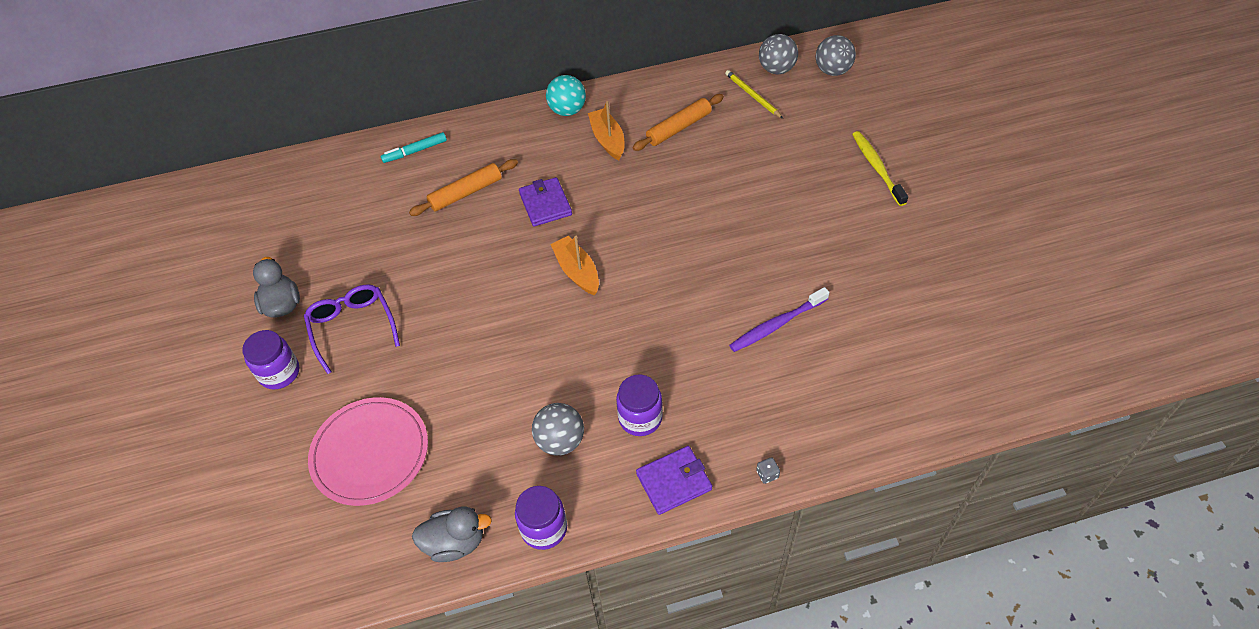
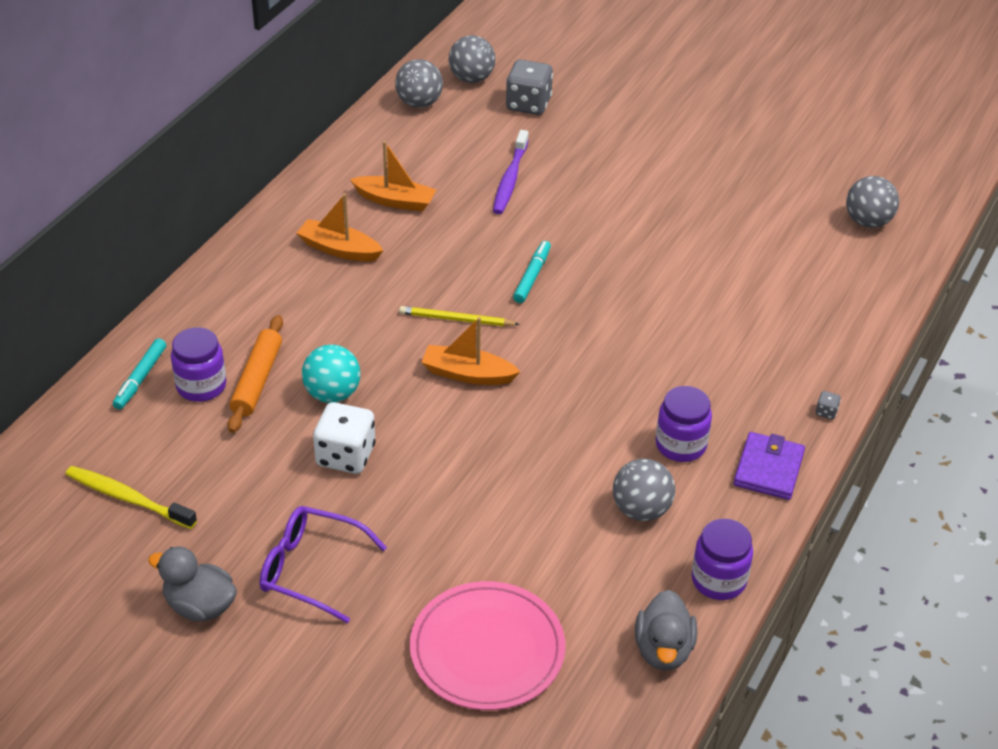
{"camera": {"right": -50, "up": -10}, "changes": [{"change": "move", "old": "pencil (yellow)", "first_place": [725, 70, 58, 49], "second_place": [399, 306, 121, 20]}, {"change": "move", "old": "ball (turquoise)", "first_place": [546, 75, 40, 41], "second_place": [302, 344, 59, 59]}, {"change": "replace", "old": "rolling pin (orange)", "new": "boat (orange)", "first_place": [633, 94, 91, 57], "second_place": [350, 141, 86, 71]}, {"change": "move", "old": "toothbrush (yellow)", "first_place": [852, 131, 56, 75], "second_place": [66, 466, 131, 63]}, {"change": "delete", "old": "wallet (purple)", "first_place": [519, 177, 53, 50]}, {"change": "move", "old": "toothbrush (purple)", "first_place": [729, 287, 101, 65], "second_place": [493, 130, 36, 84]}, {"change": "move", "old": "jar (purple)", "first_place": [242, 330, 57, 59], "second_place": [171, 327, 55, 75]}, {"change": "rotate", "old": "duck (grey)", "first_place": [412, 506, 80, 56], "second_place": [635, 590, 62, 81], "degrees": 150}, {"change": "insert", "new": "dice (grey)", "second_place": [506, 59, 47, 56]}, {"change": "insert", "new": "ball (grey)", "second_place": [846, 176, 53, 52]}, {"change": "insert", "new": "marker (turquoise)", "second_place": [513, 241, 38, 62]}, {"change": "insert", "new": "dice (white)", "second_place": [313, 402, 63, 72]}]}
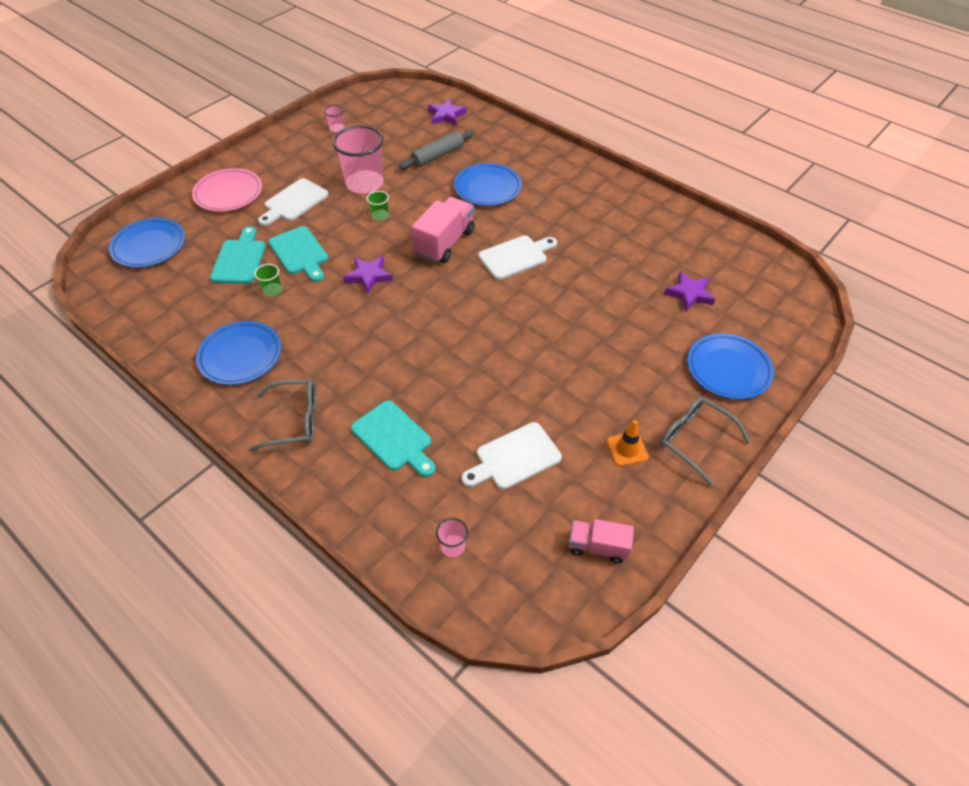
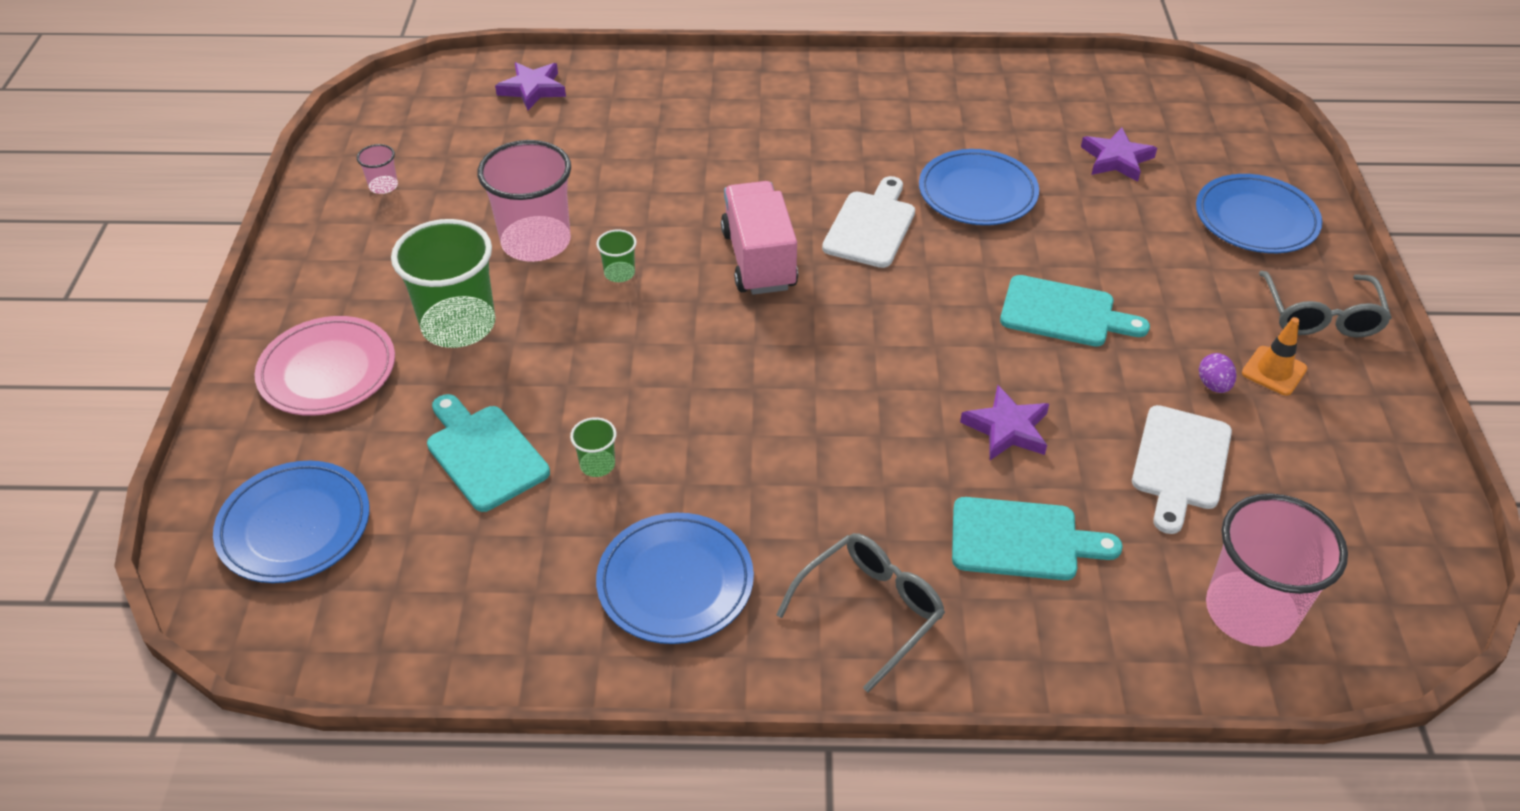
{"camera": {"right": -40, "up": -5}, "changes": [{"change": "delete", "old": "rolling pin (grey)", "first_place": [399, 130, 75, 39]}, {"change": "move", "old": "plate (blue)", "first_place": [454, 163, 68, 43], "second_place": [919, 149, 120, 76]}, {"change": "replace", "old": "cutting board (white)", "new": "cup (green)", "first_place": [258, 178, 70, 48], "second_place": [391, 219, 104, 129]}, {"change": "move", "old": "cutting board (turquoise)", "first_place": [268, 226, 60, 56], "second_place": [1000, 275, 150, 72]}, {"change": "move", "old": "star (purple)", "first_place": [343, 256, 50, 38], "second_place": [960, 385, 89, 75]}, {"change": "rotate", "old": "glasses (grey)", "first_place": [660, 397, 90, 89], "second_place": [1259, 271, 133, 66], "degrees": -90}, {"change": "resize", "old": "cup (pink)", "first_place": [436, 518, 32, 39], "second_place": [1206, 493, 142, 154], "factor": 2.31}, {"change": "delete", "old": "truck (pink)", "first_place": [569, 519, 65, 44]}, {"change": "insert", "new": "egg (purple)", "second_place": [1199, 353, 37, 40]}]}
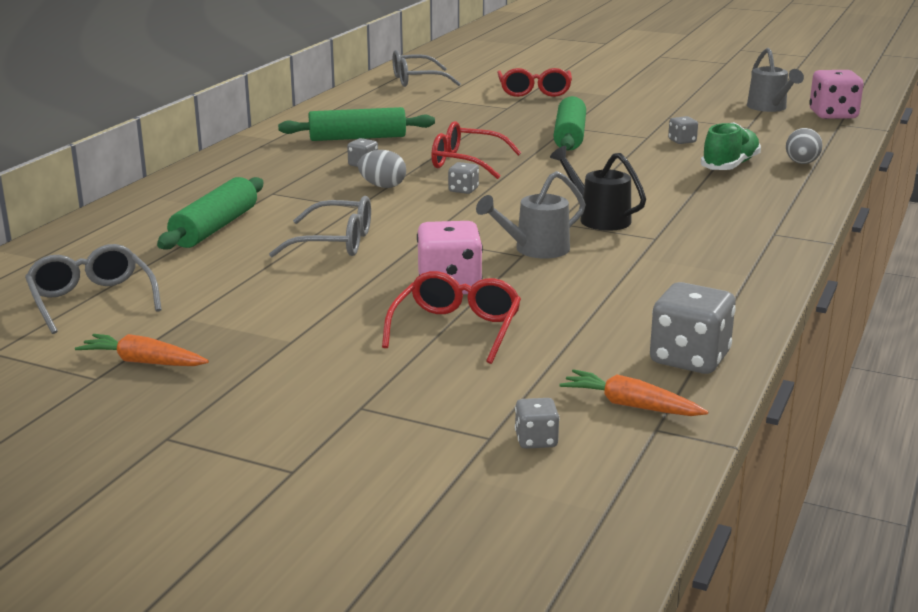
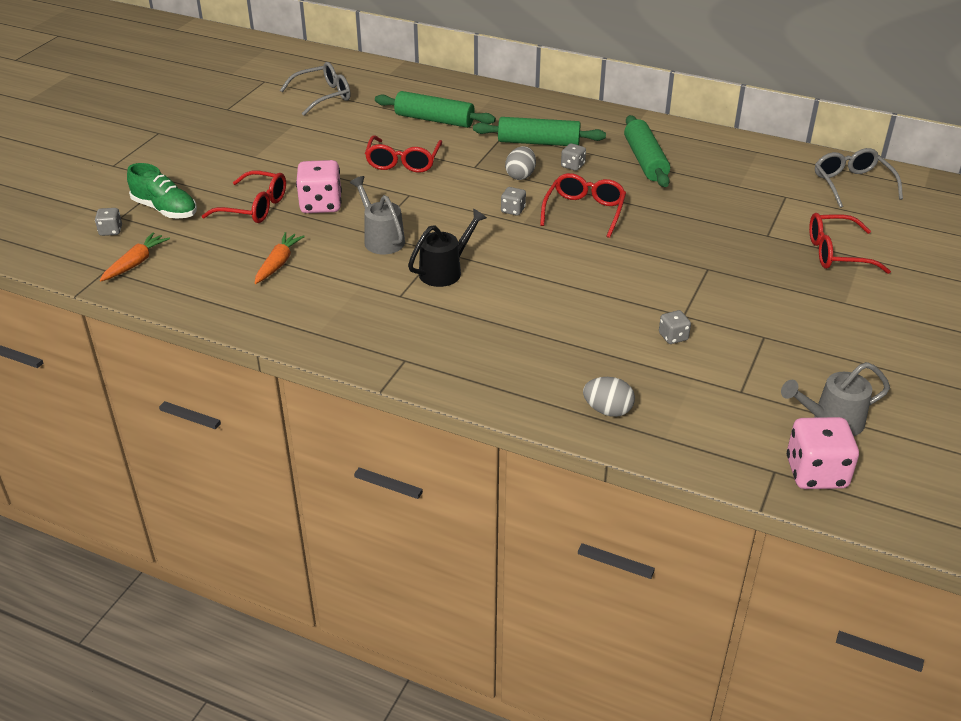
{"camera": {"right": 90, "up": 15}, "changes": [{"change": "move", "old": "rolling pin (green)", "first_place": [553, 96, 33, 54], "second_place": [473, 117, 133, 29]}, {"change": "move", "old": "shoe (green)", "first_place": [701, 122, 60, 48], "second_place": [127, 163, 70, 55]}, {"change": "recolor", "old": "glasses (grey)", "new": "glasses (red)", "first_place": [269, 196, 102, 61], "second_place": [365, 136, 77, 37]}, {"change": "delete", "old": "dice (grey)", "first_place": [650, 282, 86, 92]}, {"change": "move", "old": "carrot (orange)", "first_place": [75, 334, 134, 32], "second_place": [255, 232, 50, 52]}]}
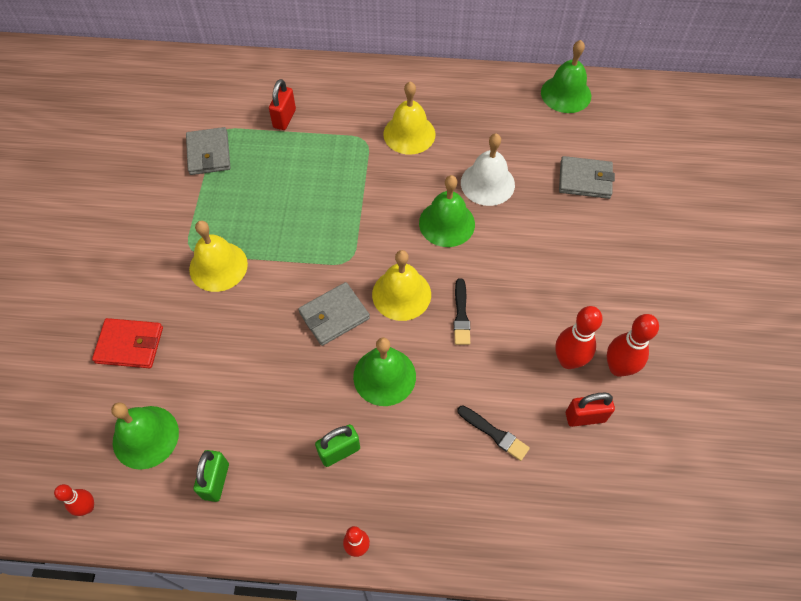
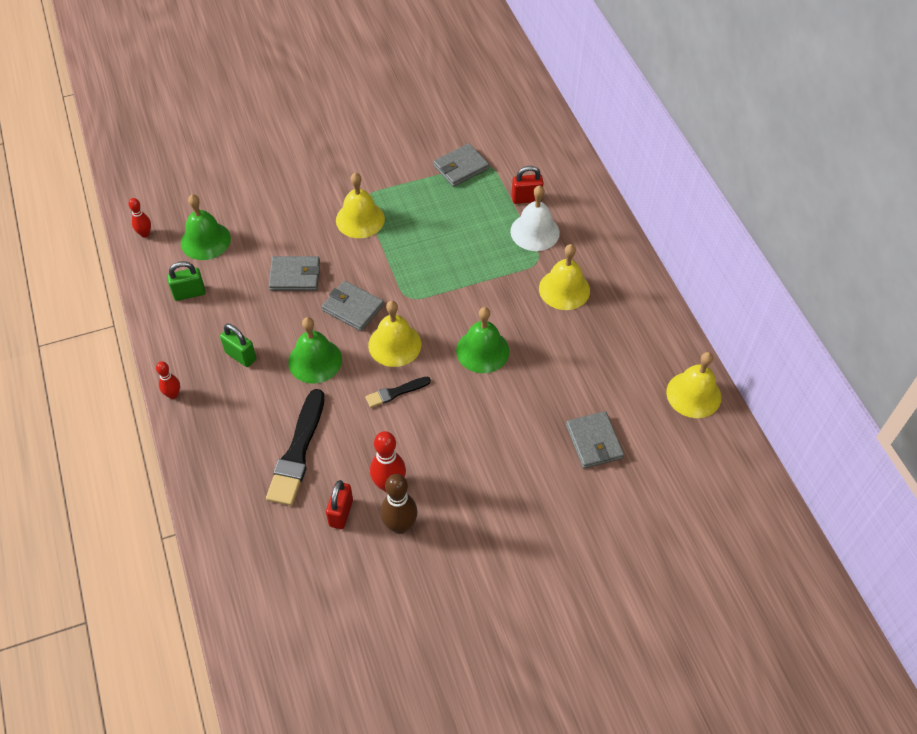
{"camera": {"right": 65, "up": -5}, "changes": [{"change": "recolor", "old": "bell (green)", "new": "bell (yellow)", "first_place": [541, 40, 50, 73], "second_place": [666, 352, 55, 66]}, {"change": "move", "old": "bell (white)", "first_place": [461, 133, 54, 73], "second_place": [510, 185, 50, 66]}, {"change": "recolor", "old": "bowling pin (red)", "new": "bowling pin (brown)", "first_place": [607, 314, 52, 63], "second_place": [381, 474, 36, 60]}, {"change": "delete", "old": "wallet (red)", "first_place": [92, 318, 71, 50]}, {"change": "rotate", "old": "padlock (red)", "first_place": [566, 393, 49, 34], "second_place": [326, 480, 27, 49], "degrees": 45}, {"change": "resize", "old": "brush (black)", "first_place": [457, 405, 73, 56], "second_place": [266, 389, 59, 117], "factor": 1.89}, {"change": "insert", "new": "wallet (grey)", "second_place": [269, 256, 51, 35]}]}
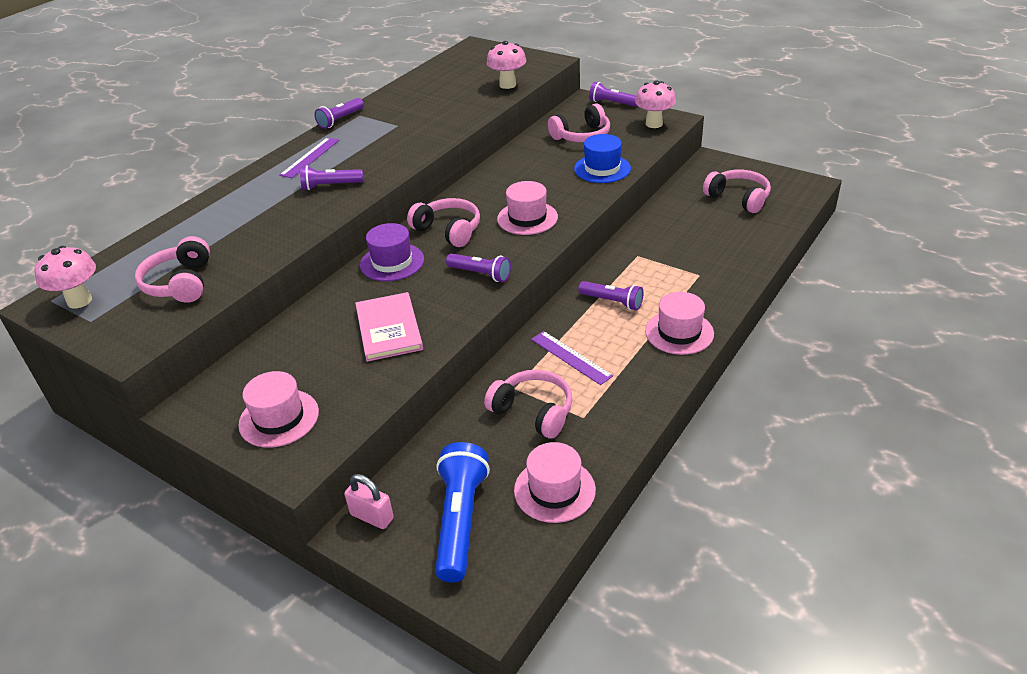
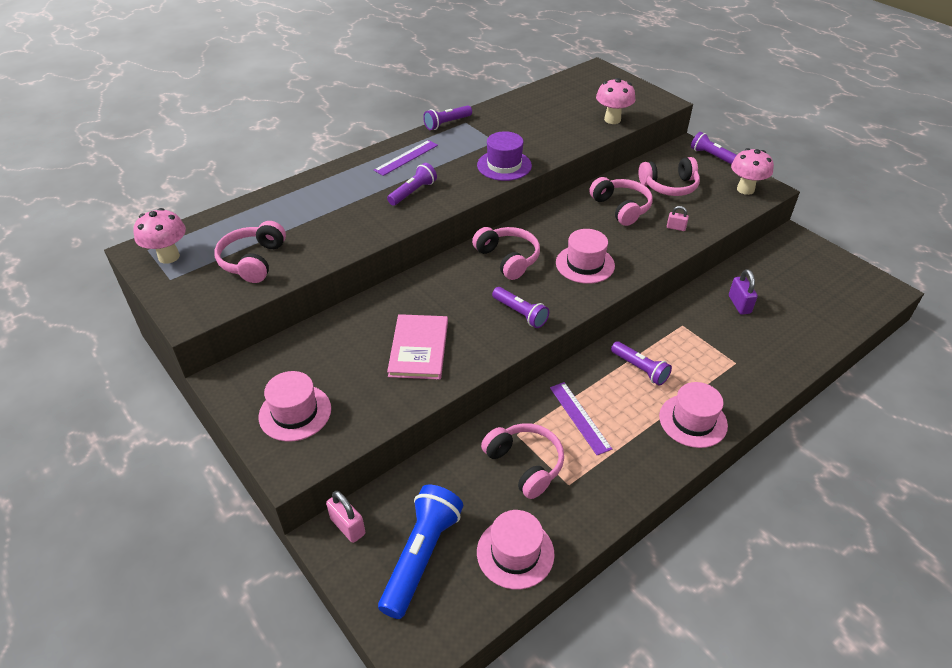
{"camera": {"right": 15, "up": 5}, "changes": [{"change": "replace", "old": "hat (blue)", "new": "padlock (pink)", "first_place": [574, 134, 57, 49], "second_place": [667, 206, 22, 25]}, {"change": "rotate", "old": "flashlight (purple)", "first_place": [300, 165, 63, 25], "second_place": [387, 163, 50, 43], "degrees": 120}, {"change": "move", "old": "headphones (pink)", "first_place": [703, 170, 68, 43], "second_place": [589, 177, 64, 49]}, {"change": "move", "old": "hat (purple)", "first_place": [360, 223, 64, 58], "second_place": [477, 131, 55, 50]}, {"change": "insert", "new": "padlock (purple)", "second_place": [729, 269, 29, 46]}]}
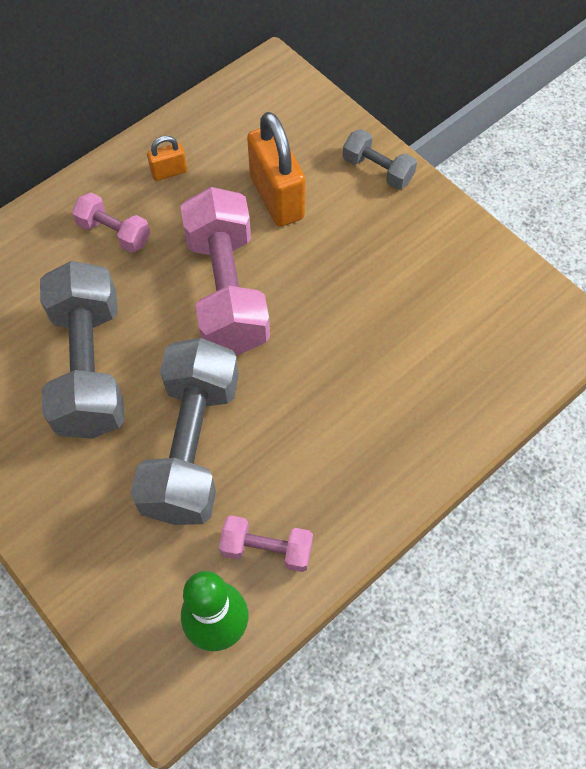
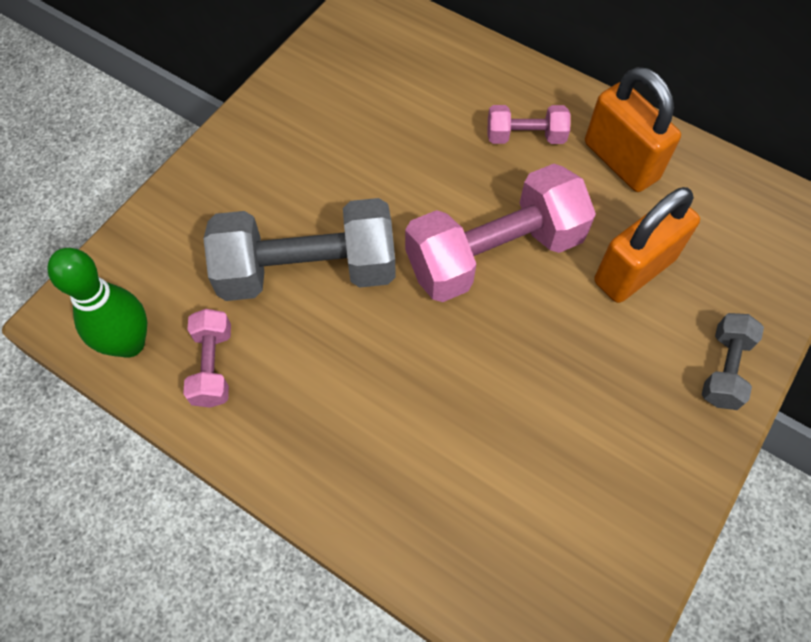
{"camera": {"right": 75, "up": 0}, "changes": [{"change": "resize", "old": "padlock (orange)", "first_place": [147, 136, 40, 45], "second_place": [585, 67, 96, 125], "factor": 2.09}, {"change": "rotate", "old": "dumbbell (pink)", "first_place": [72, 192, 78, 61], "second_place": [488, 105, 83, 39], "degrees": 75}, {"change": "delete", "old": "dumbbell (grey)", "first_place": [40, 261, 84, 178]}]}
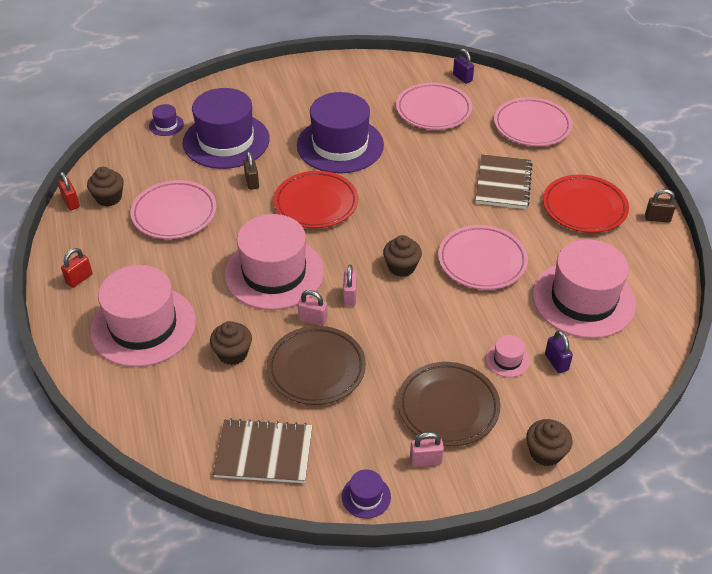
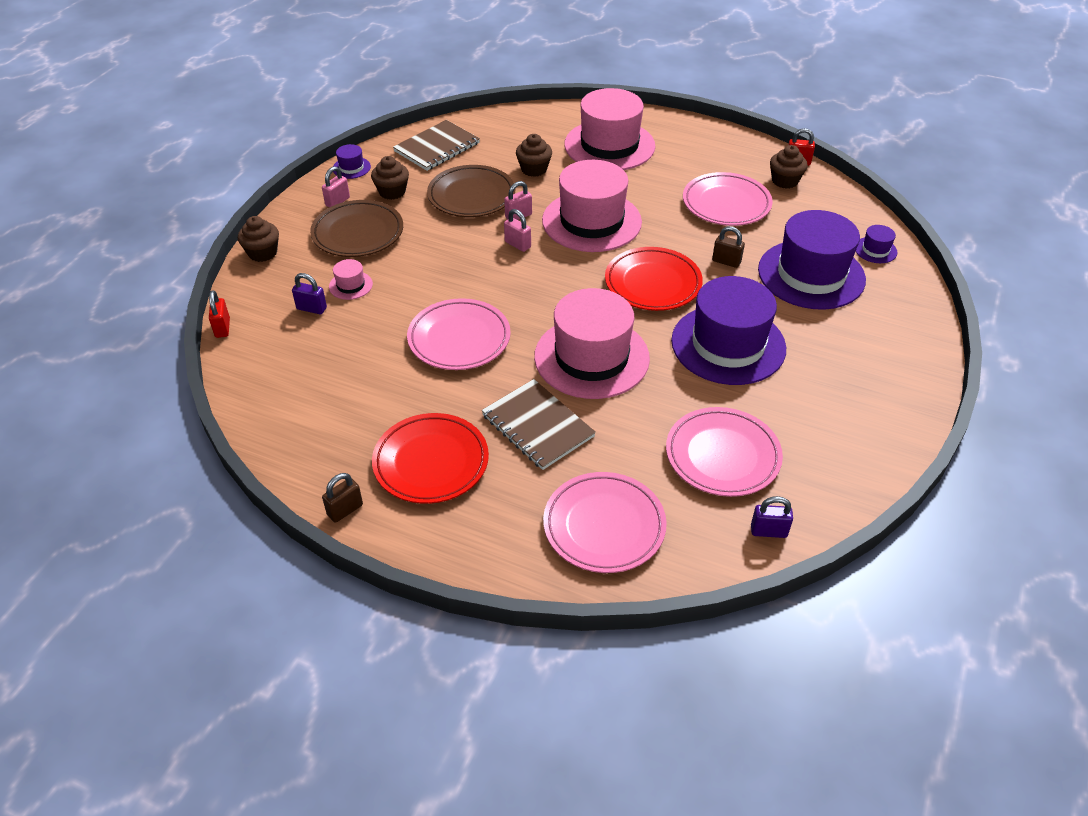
{"camera": {"right": 130, "up": 0}, "changes": [{"change": "move", "old": "cupcake (brown)", "first_place": [383, 235, 39, 42], "second_place": [371, 156, 38, 44]}, {"change": "move", "old": "hat (pink)", "first_place": [533, 239, 103, 99], "second_place": [534, 288, 116, 111]}, {"change": "move", "old": "padlock (red)", "first_place": [61, 248, 32, 40], "second_place": [209, 290, 21, 48]}]}
